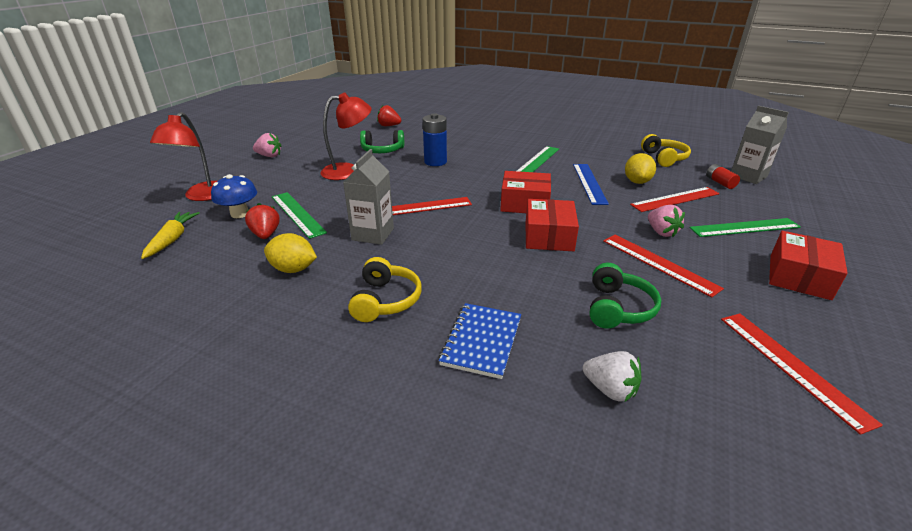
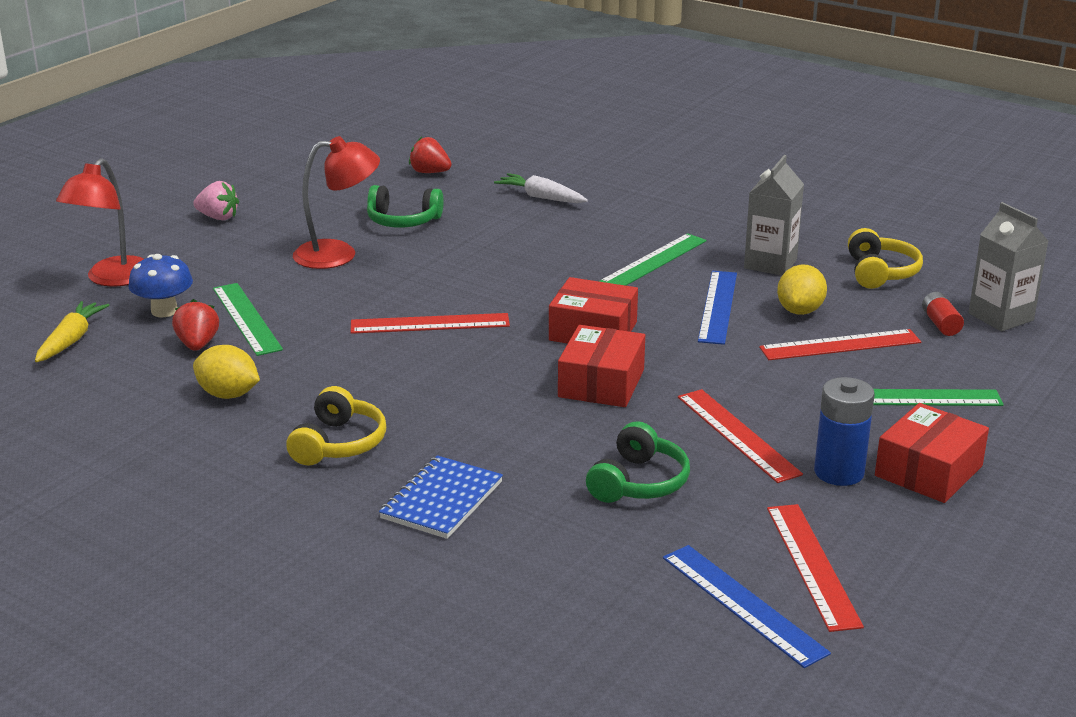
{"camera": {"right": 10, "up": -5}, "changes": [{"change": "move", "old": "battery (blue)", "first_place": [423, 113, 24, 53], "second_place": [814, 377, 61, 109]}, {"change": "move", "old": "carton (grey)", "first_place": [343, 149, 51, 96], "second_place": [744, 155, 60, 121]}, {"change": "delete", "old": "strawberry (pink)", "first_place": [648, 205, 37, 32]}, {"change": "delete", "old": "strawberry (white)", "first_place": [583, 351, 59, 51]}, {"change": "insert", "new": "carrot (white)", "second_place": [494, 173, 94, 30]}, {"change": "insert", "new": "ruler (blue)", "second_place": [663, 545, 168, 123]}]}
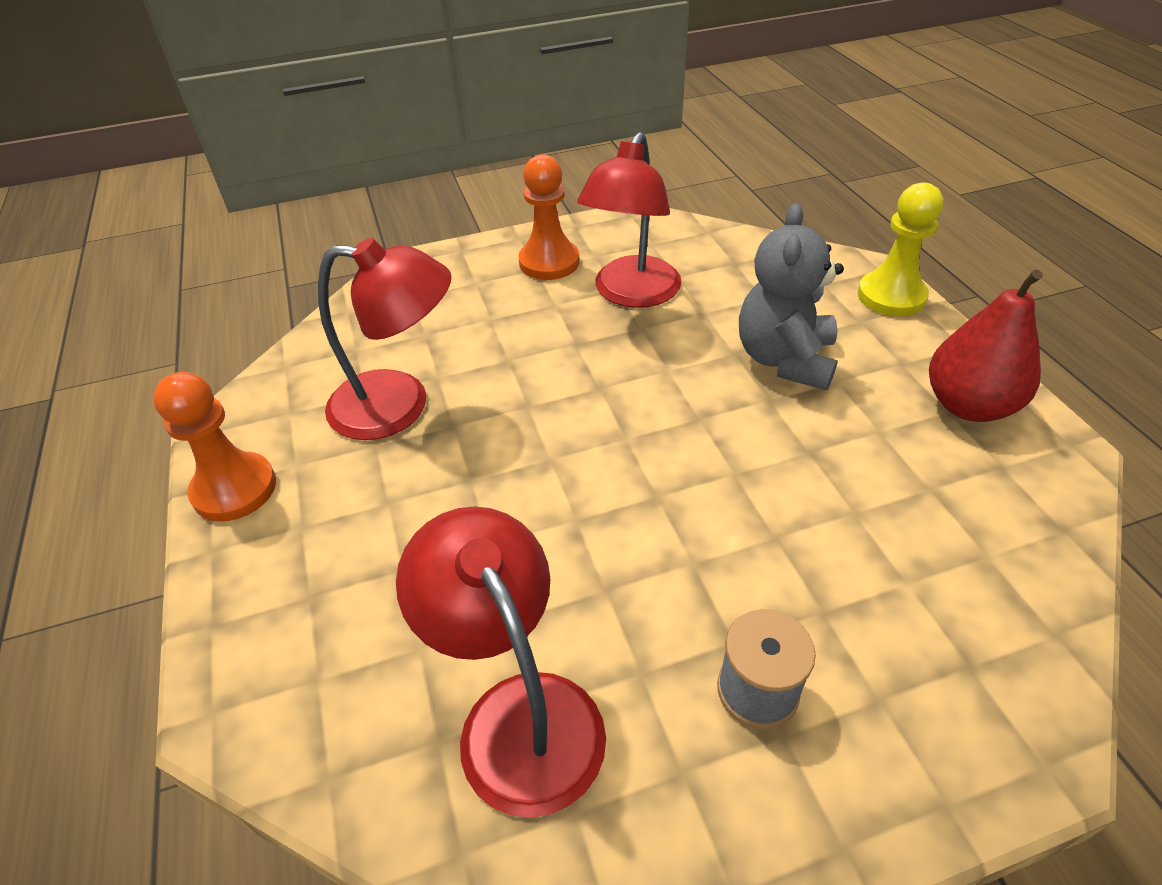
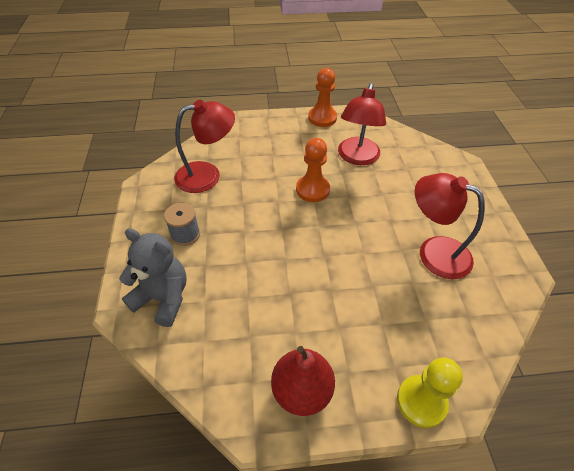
{"camera": {"right": 100, "up": 5}, "changes": [{"change": "move", "old": "pawn (orange)", "first_place": [518, 154, 62, 126], "second_place": [296, 138, 34, 64]}, {"change": "move", "old": "teddy bear (grey)", "first_place": [739, 203, 105, 188], "second_place": [119, 228, 68, 99]}]}
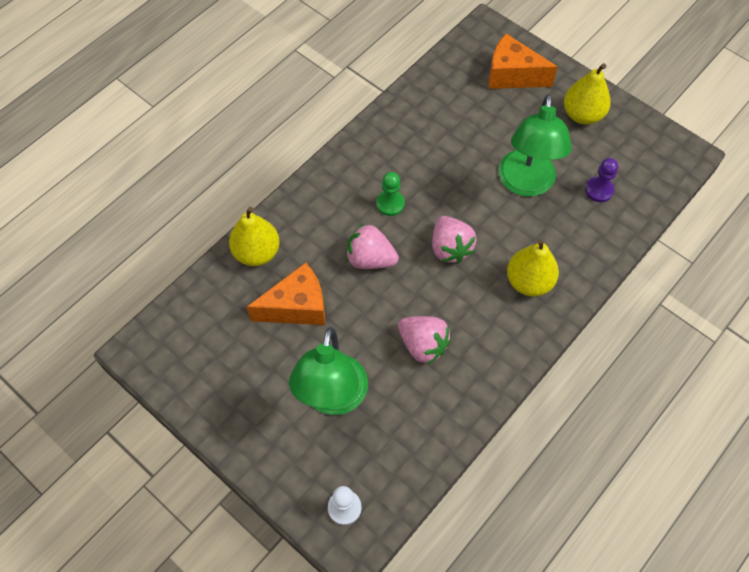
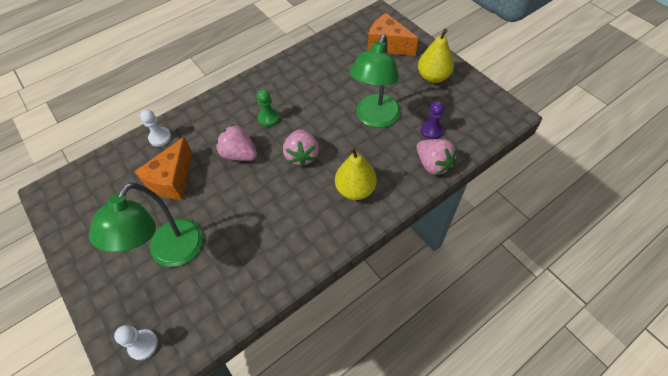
{"camera": {"right": 15, "up": -5}, "changes": [{"change": "replace", "old": "pear (yellow)", "new": "pawn (white)", "first_place": [229, 207, 51, 59], "second_place": [140, 110, 31, 37]}, {"change": "rotate", "old": "cheese (orange)", "first_place": [247, 262, 78, 63], "second_place": [134, 137, 58, 63], "degrees": 120}, {"change": "move", "old": "strawberry (pink)", "first_place": [398, 316, 53, 49], "second_place": [417, 139, 40, 36]}]}
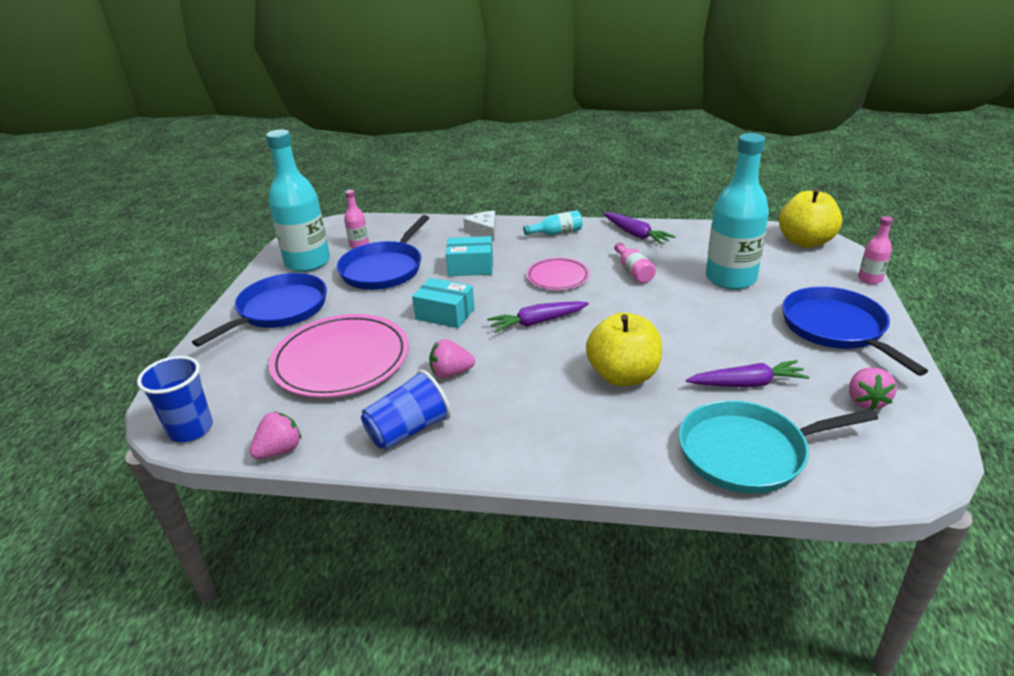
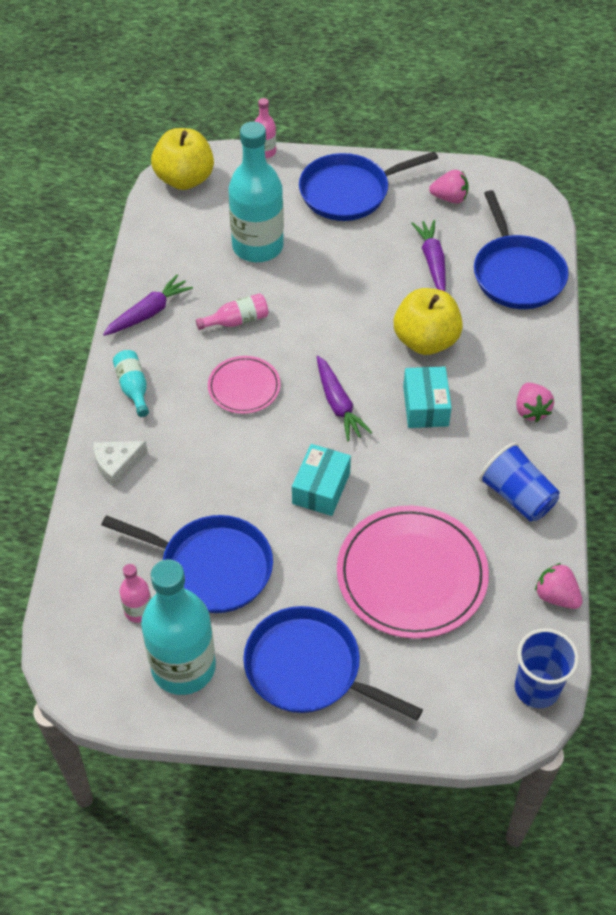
{"camera": {"right": -95, "up": 20}, "changes": [{"change": "move", "old": "box (turquoise)", "first_place": [446, 236, 47, 40], "second_place": [403, 366, 49, 62]}, {"change": "move", "old": "strawberry (pink)", "first_place": [429, 339, 46, 39], "second_place": [516, 383, 38, 39]}, {"change": "recolor", "old": "pan (turquoise)", "new": "pan (blue)", "first_place": [679, 400, 199, 94], "second_place": [474, 190, 95, 119]}]}
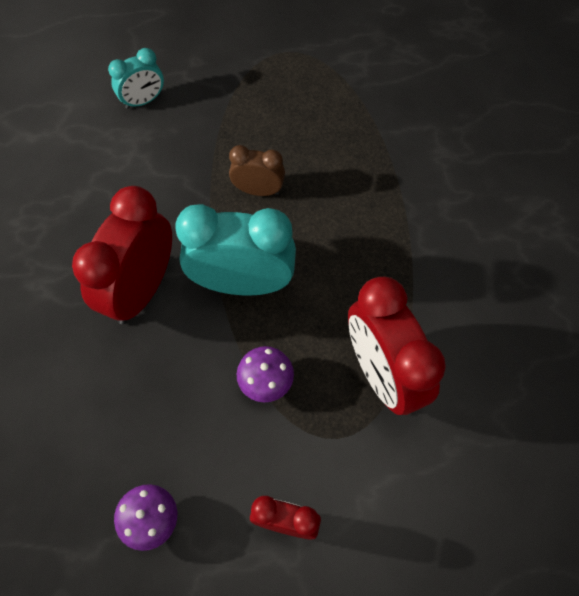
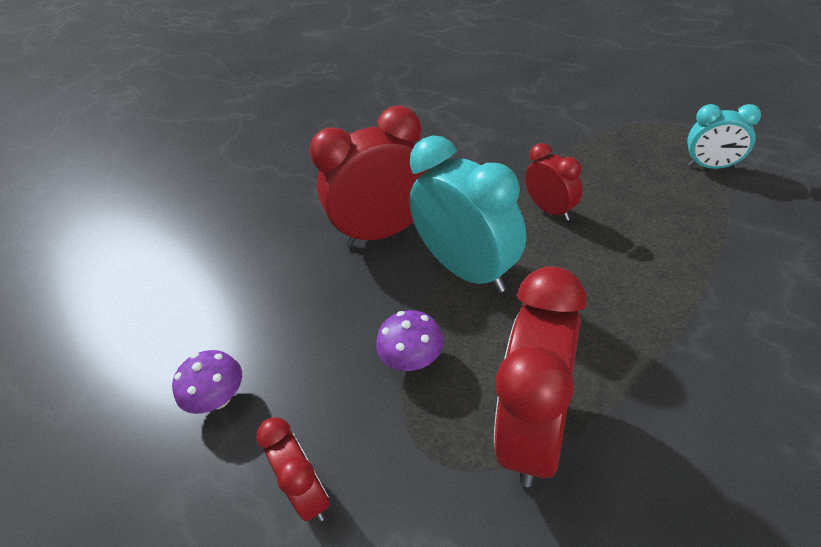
{"camera": {"right": 50, "up": -20}, "changes": [{"change": "move", "old": "clock (turquoise)", "first_place": [108, 48, 56, 61], "second_place": [687, 104, 74, 65]}, {"change": "recolor", "old": "clock (brown)", "new": "clock (red)", "first_place": [229, 145, 56, 51], "second_place": [525, 143, 57, 78]}]}
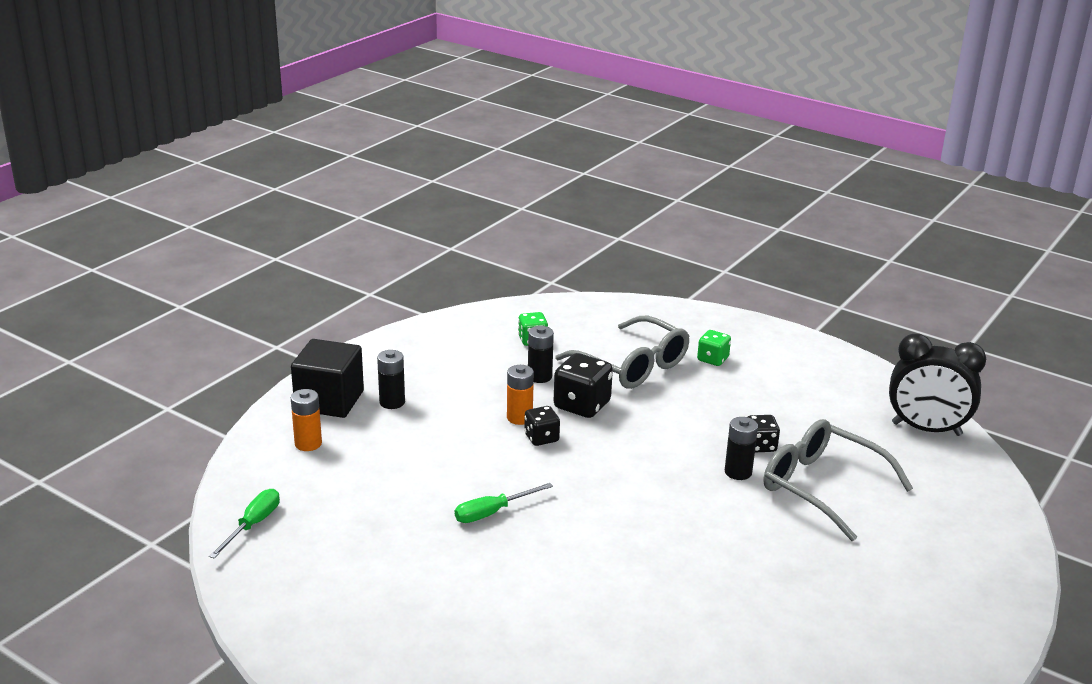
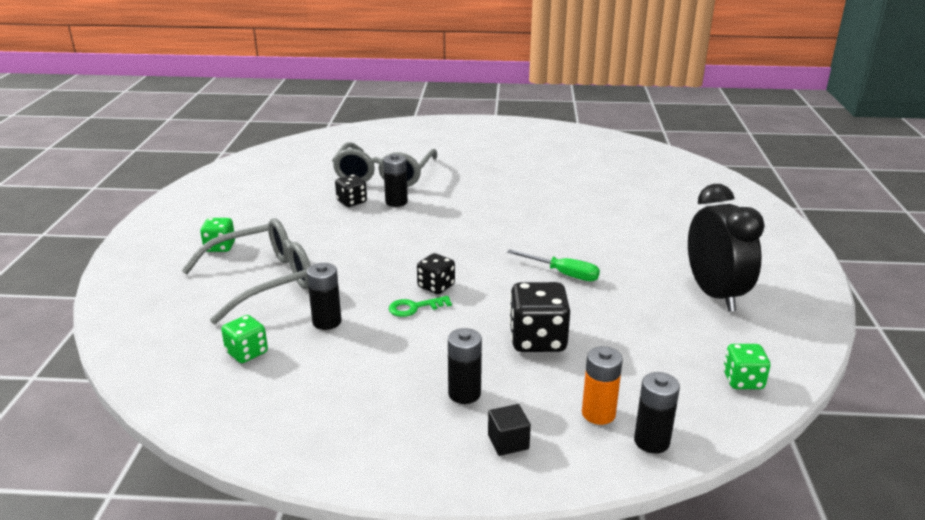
{"camera": {"right": -120, "up": 0}, "changes": [{"change": "rotate", "old": "glasses (grey)", "first_place": [555, 316, 134, 73], "second_place": [181, 218, 130, 106], "degrees": 45}, {"change": "move", "old": "clock (black)", "first_place": [889, 334, 97, 102], "second_place": [688, 184, 77, 128]}, {"change": "resize", "old": "cube (black)", "first_place": [291, 339, 73, 79], "second_place": [488, 404, 43, 52], "factor": 0.44}, {"change": "move", "old": "dice (black)", "first_place": [554, 353, 59, 65], "second_place": [509, 282, 61, 70]}, {"change": "replace", "old": "battery (orange)", "new": "key (green)", "first_place": [507, 365, 27, 60], "second_place": [389, 296, 63, 21]}, {"change": "replace", "old": "screwdriver (green)", "new": "dice (green)", "first_place": [209, 489, 71, 70], "second_place": [723, 344, 47, 45]}, {"change": "insert", "new": "battery (black)", "second_place": [634, 372, 46, 82]}]}
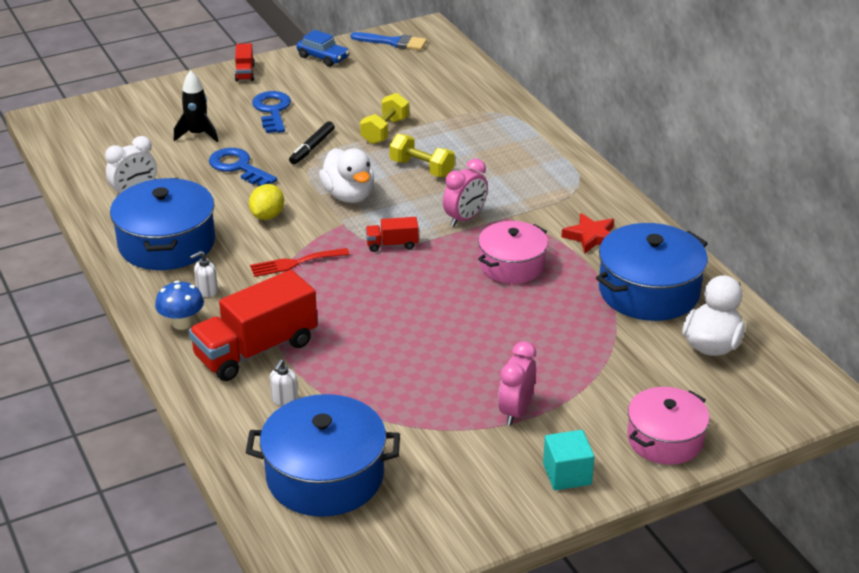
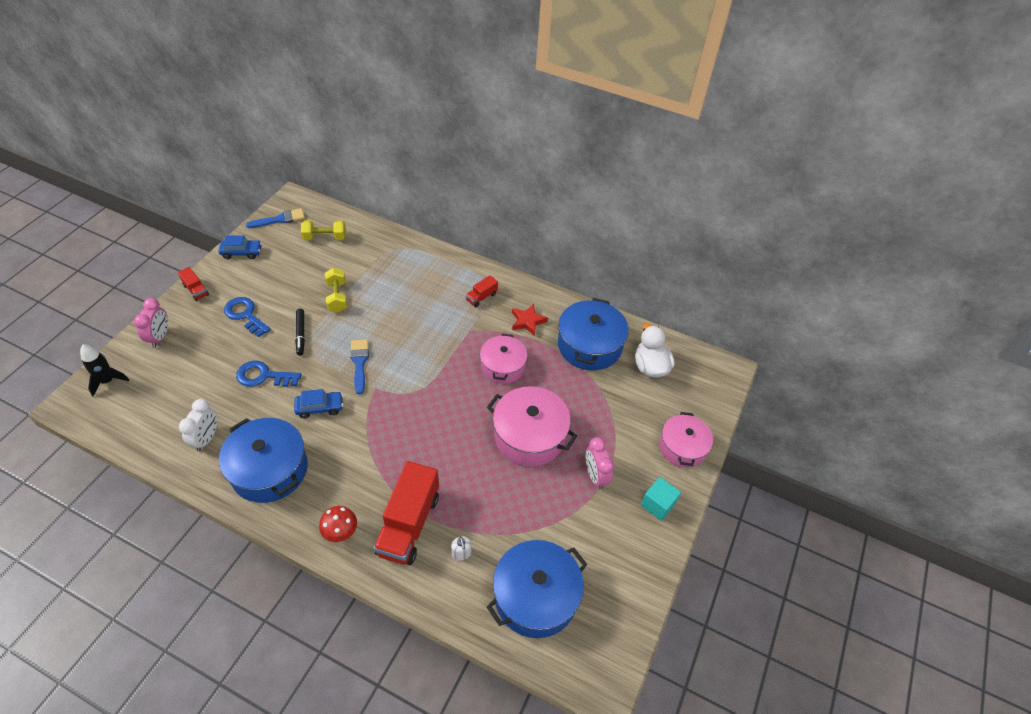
{"camera": {"right": -40, "up": 15}, "changes": [{"change": "move", "old": "rocket (black)", "first_place": [174, 70, 44, 72], "second_place": [80, 345, 49, 51]}, {"change": "move", "old": "dumbbell (yellow)", "first_place": [389, 134, 66, 43], "second_place": [301, 220, 45, 20]}, {"change": "replace", "old": "duck (white)", "new": "brush (blue)", "first_place": [319, 148, 55, 55], "second_place": [350, 339, 19, 55]}, {"change": "move", "old": "clock (pink)", "first_place": [443, 159, 45, 68], "second_place": [134, 298, 34, 50]}, {"change": "replace", "old": "lemon (yellow)", "new": "car (blue)", "first_place": [249, 184, 35, 36], "second_place": [294, 389, 49, 29]}, {"change": "move", "old": "truck (red)", "first_place": [366, 217, 53, 35], "second_place": [466, 275, 32, 32]}, {"change": "delete", "old": "fork (red)", "first_place": [250, 248, 100, 29]}, {"change": "delete", "old": "soap dispenser (white)", "first_place": [190, 251, 28, 46]}, {"change": "recolor", "old": "mushroom (blue)", "new": "mushroom (red)", "first_place": [155, 281, 49, 49], "second_place": [319, 506, 38, 36]}, {"change": "insert", "new": "pot (pink)", "second_place": [487, 386, 90, 80]}]}
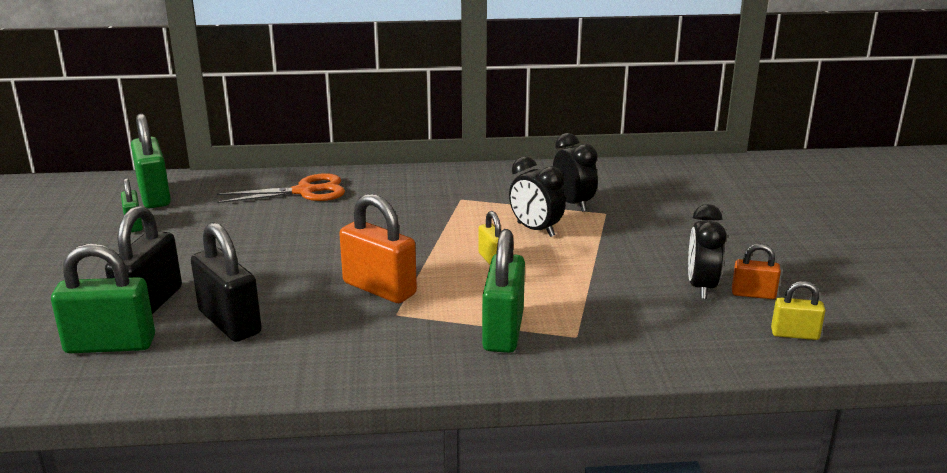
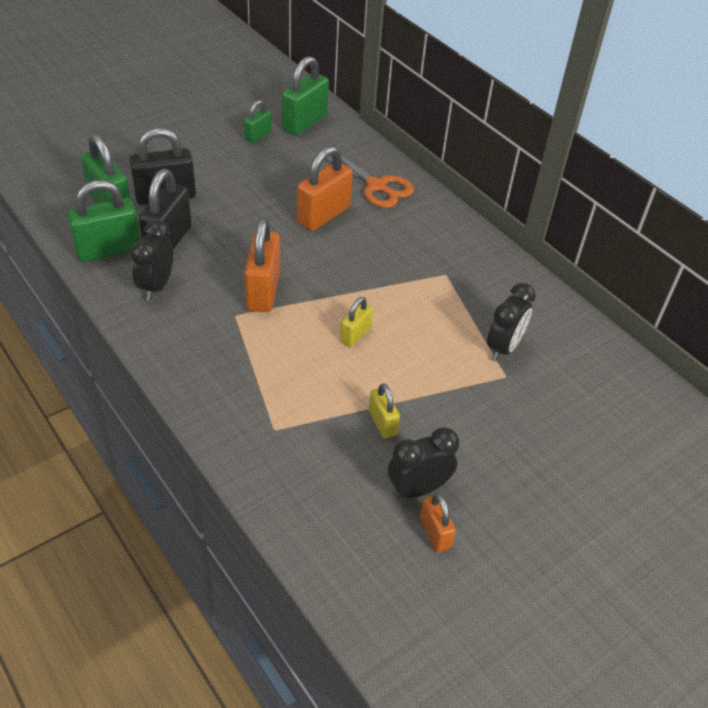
{"camera": {"right": 55, "up": 20}, "changes": [{"change": "move", "old": "clock (black)", "first_place": [509, 157, 56, 80], "second_place": [130, 220, 43, 80]}, {"change": "move", "old": "padlock (green)", "first_place": [482, 229, 43, 124], "second_place": [67, 180, 74, 82]}, {"change": "move", "old": "padlock (yellow)", "first_place": [771, 281, 54, 59], "second_place": [369, 383, 31, 55]}, {"change": "insert", "new": "padlock (orange)", "second_place": [297, 146, 56, 85]}]}
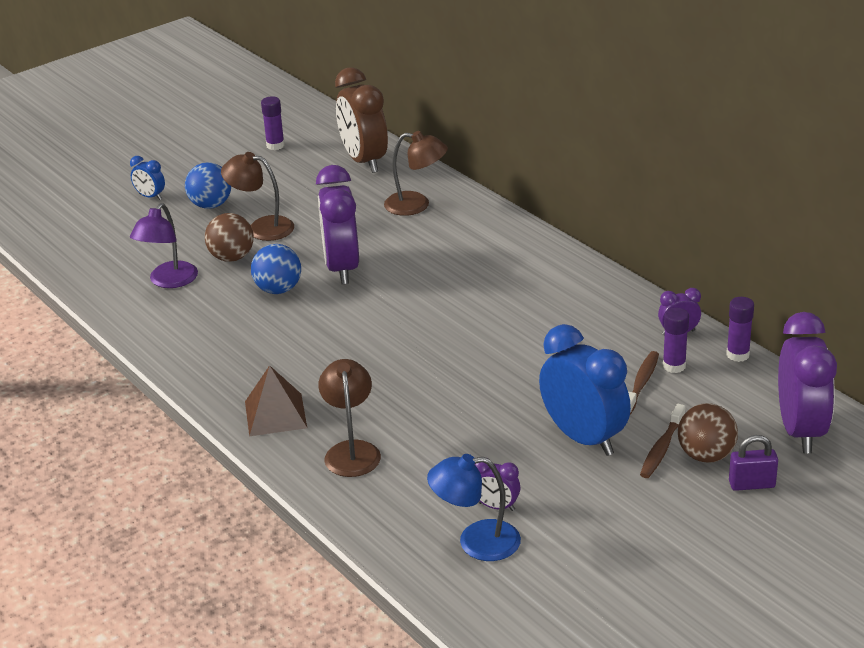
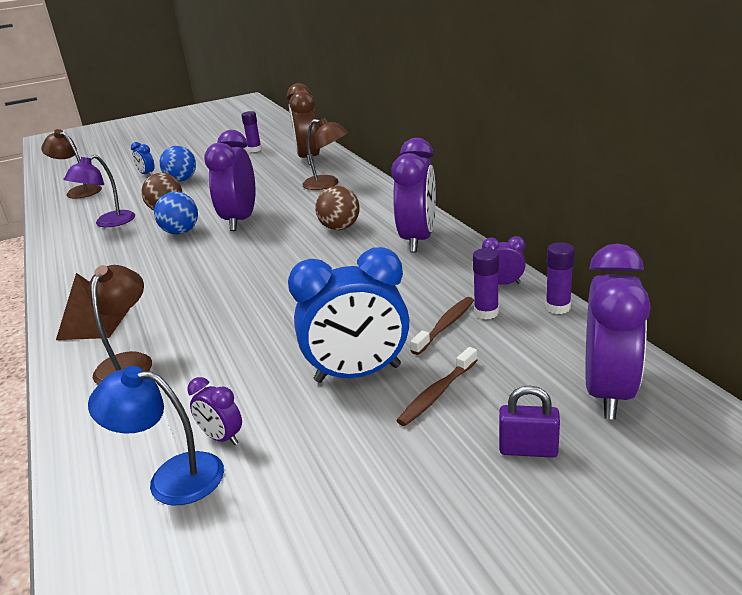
{"camera": {"right": 15, "up": -5}, "changes": [{"change": "move", "old": "lamp (brown)", "first_place": [221, 152, 73, 89], "second_place": [41, 129, 61, 70]}, {"change": "rotate", "old": "clock (blue)", "first_place": [539, 324, 92, 132], "second_place": [288, 247, 121, 136], "degrees": 105}, {"change": "move", "old": "ball (brown)", "first_place": [678, 403, 60, 60], "second_place": [315, 186, 45, 44]}, {"change": "insert", "new": "clock (purple)", "second_place": [391, 138, 45, 114]}]}
